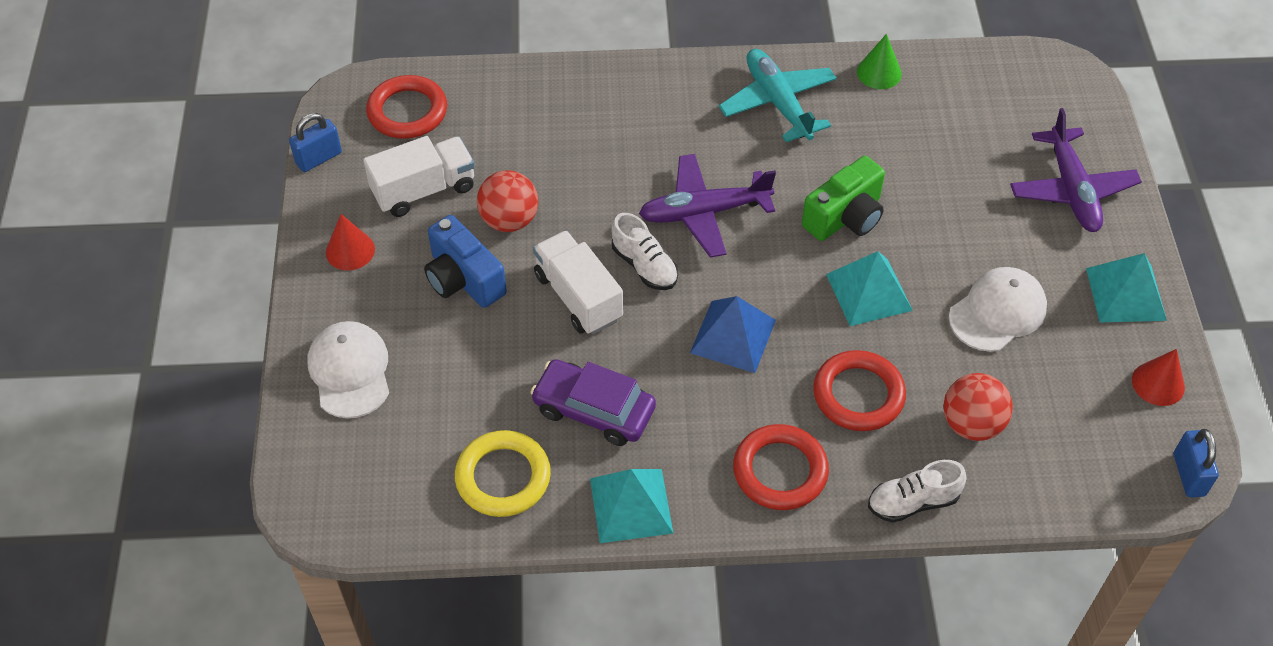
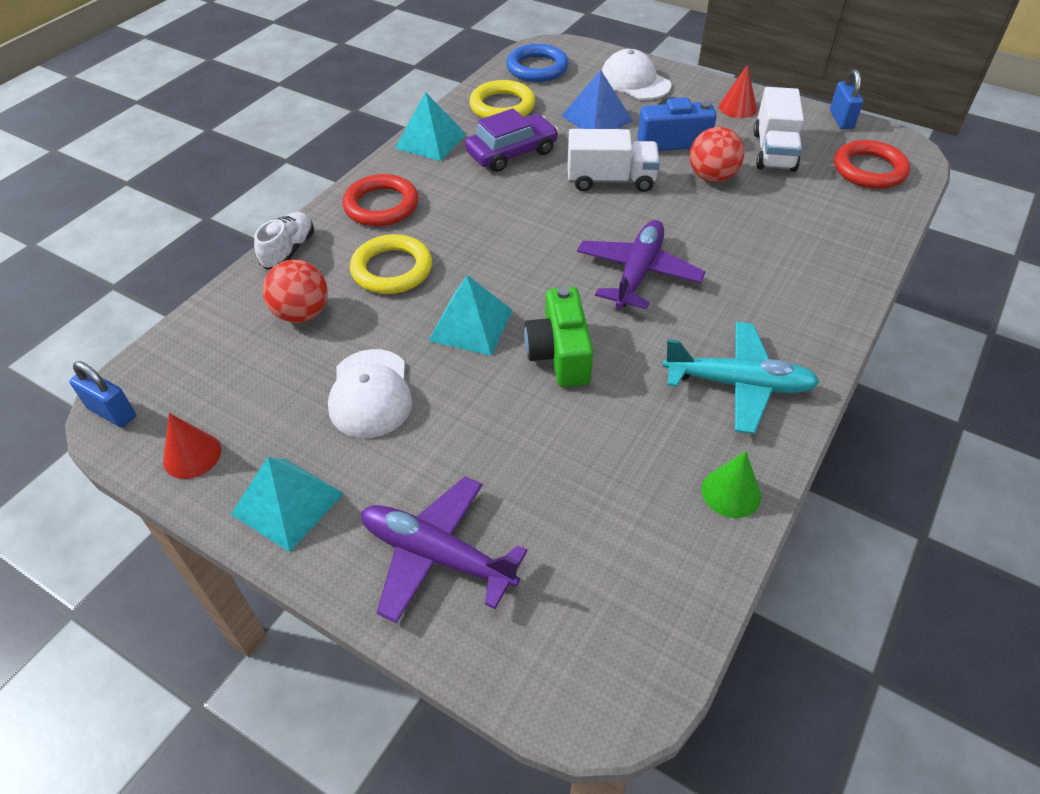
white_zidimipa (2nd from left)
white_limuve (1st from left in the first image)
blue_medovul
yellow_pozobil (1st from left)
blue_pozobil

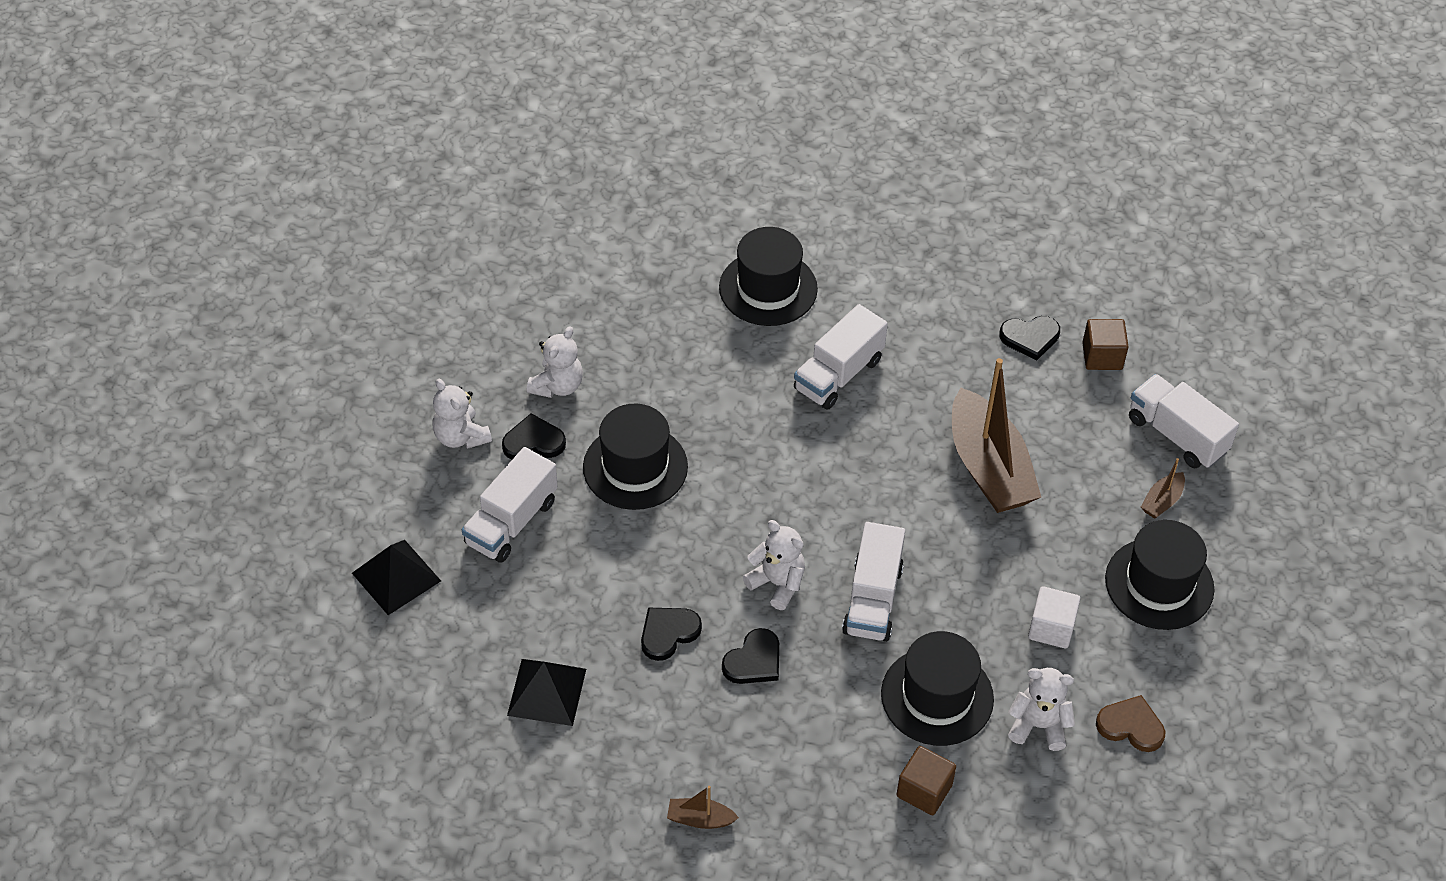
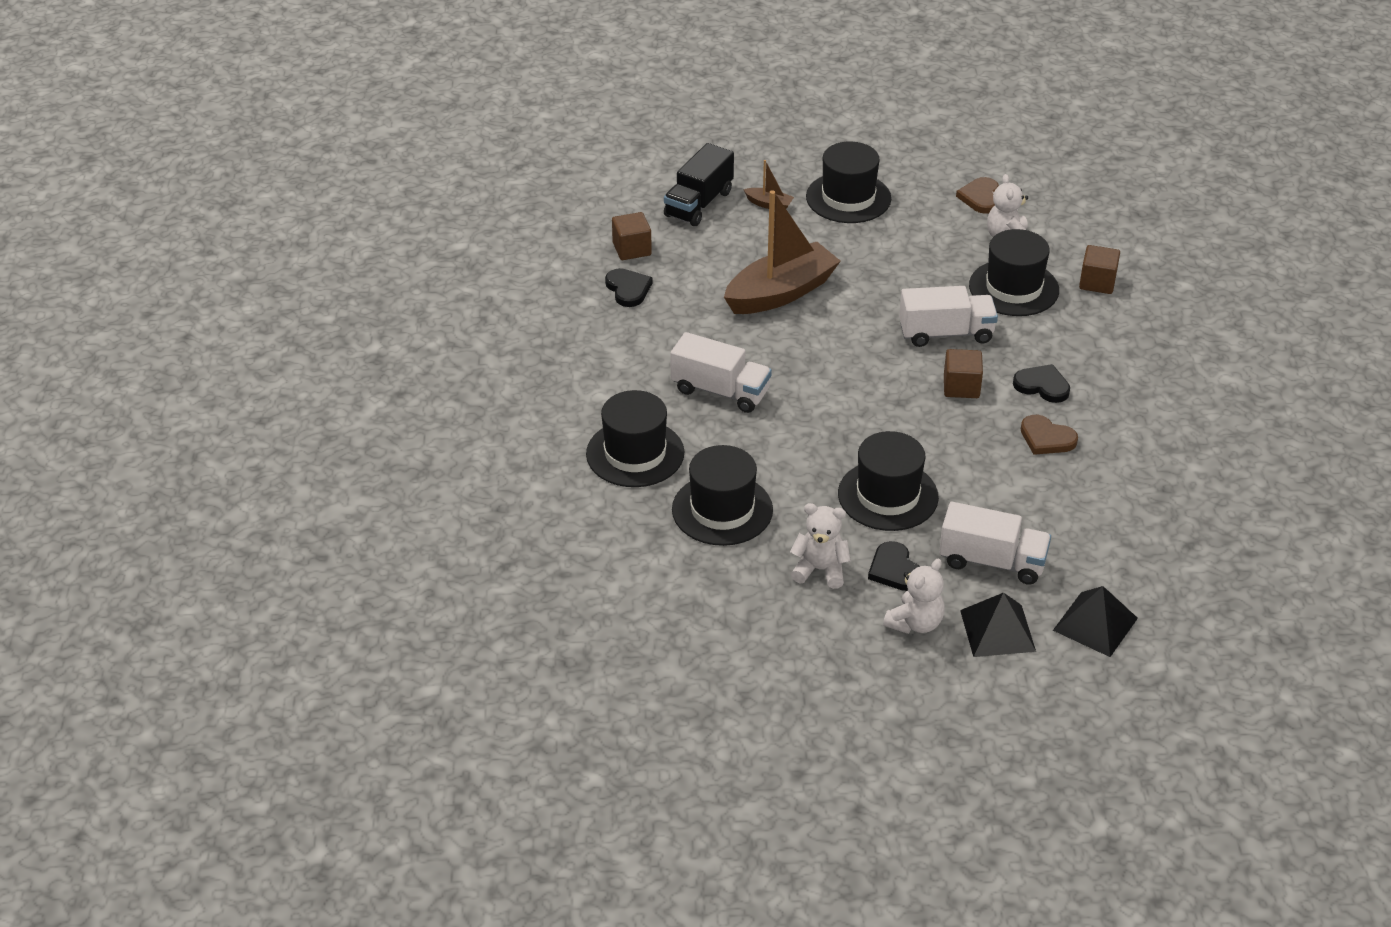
black_medovul (1st from left)
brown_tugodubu (2nd from left)
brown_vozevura (1st from left in the first image)
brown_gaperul (2nd from left)
white_gaperul
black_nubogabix
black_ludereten (2nd from left)

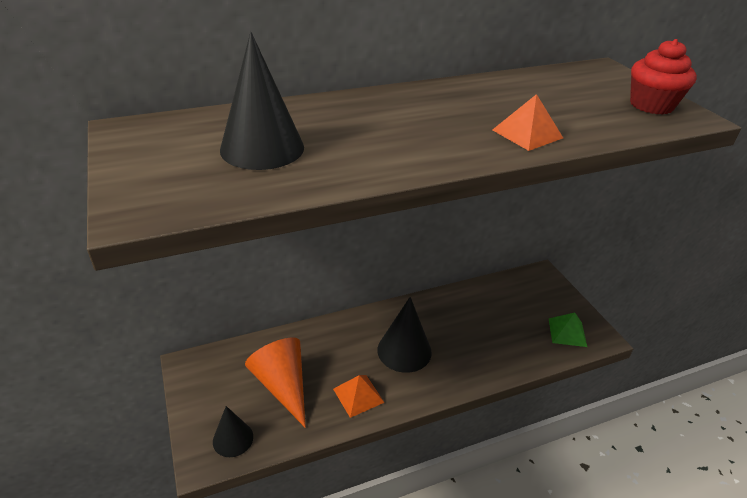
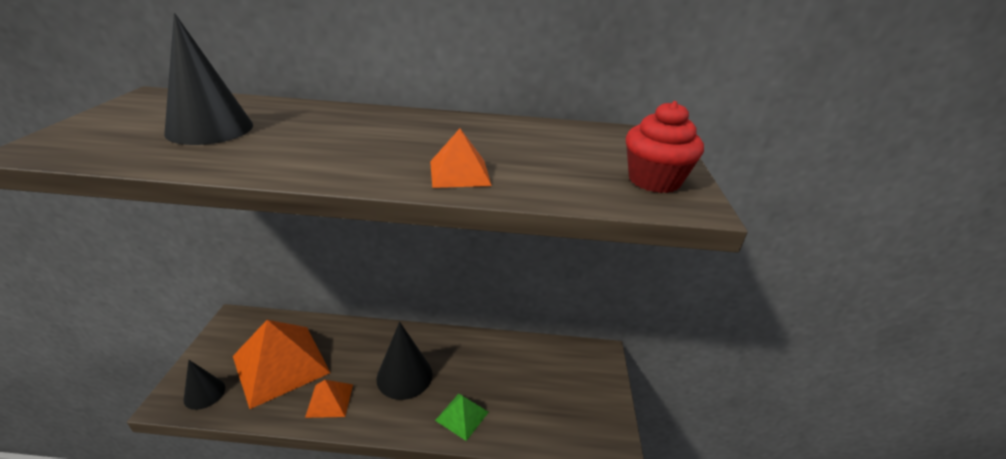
orange_medovul (1st from left)
green_medovul

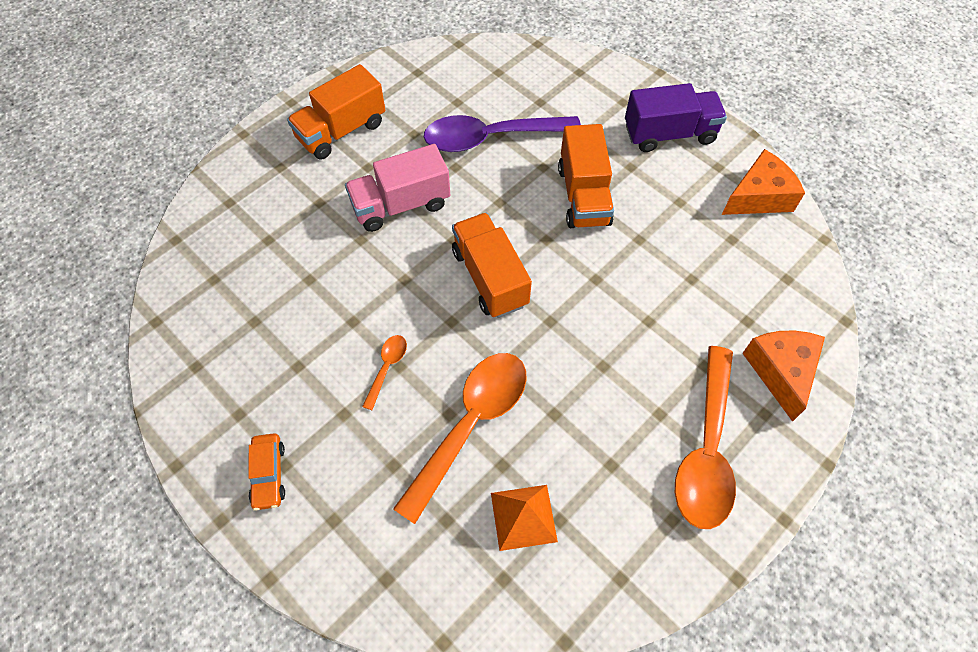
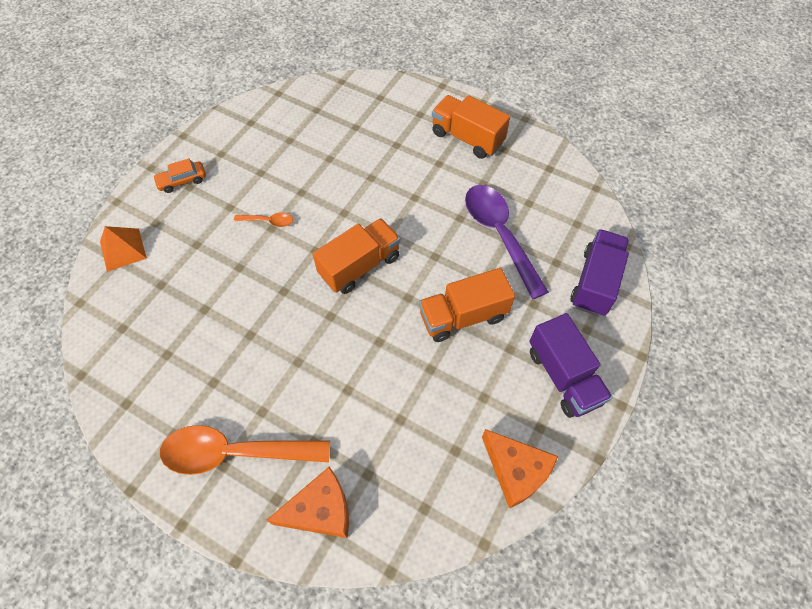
pink_nubogabix
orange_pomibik (2nd from left in the first image)
orange_medovul
purple_nubogabix (2nd from left)

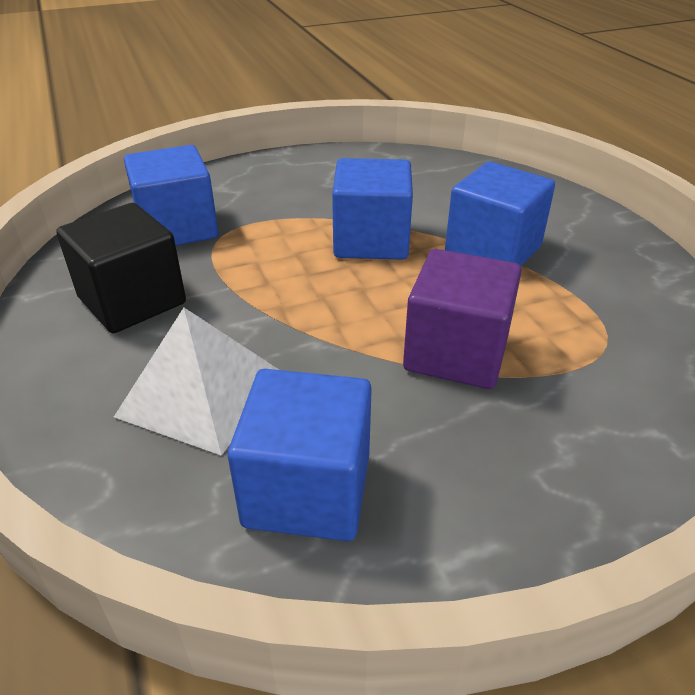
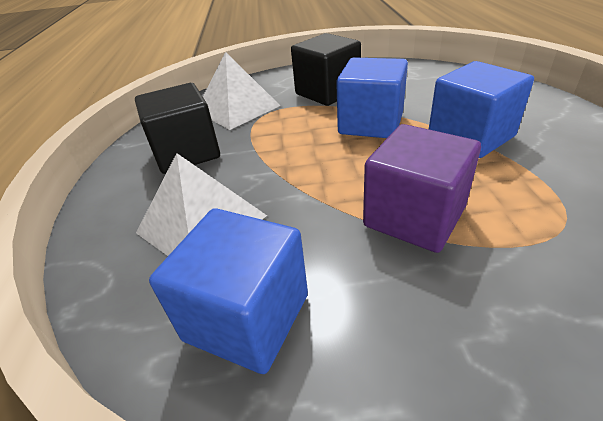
white_medovul (2nd from left)
black_gaperul (2nd from left)

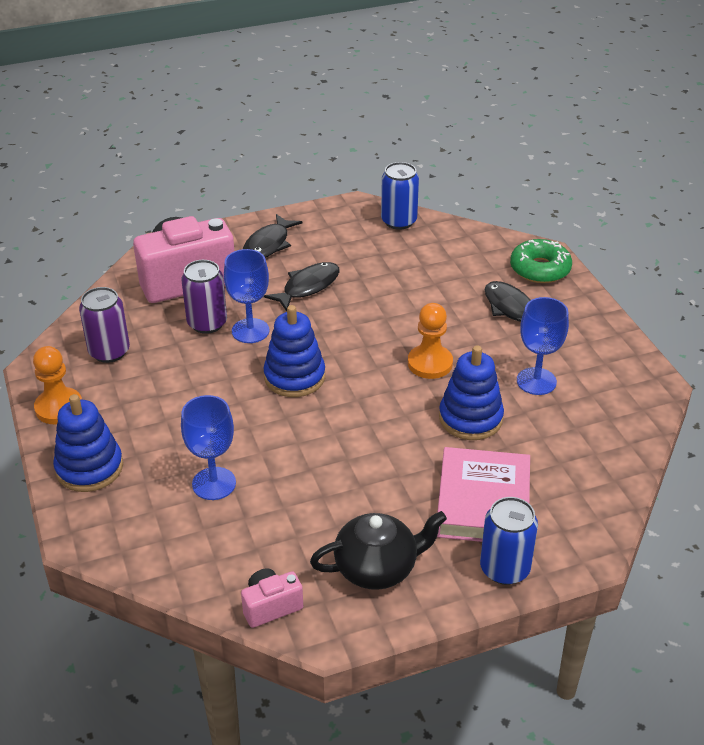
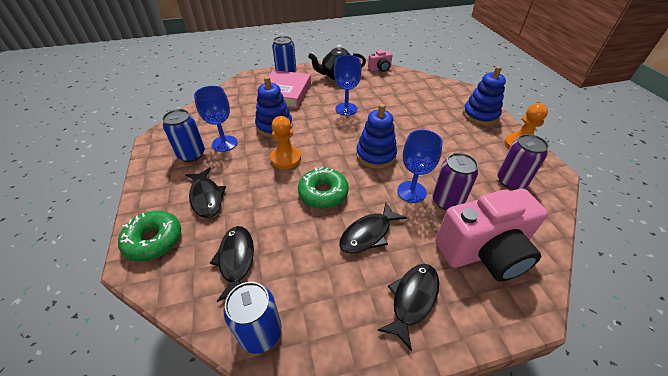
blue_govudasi (2nd from left)
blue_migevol (1st from left)
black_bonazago (2nd from left)
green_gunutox (2nd from left)

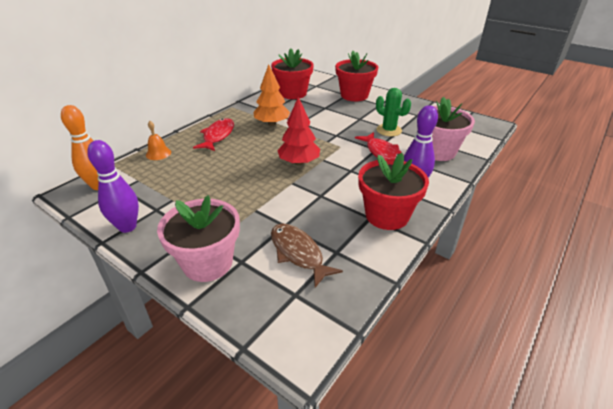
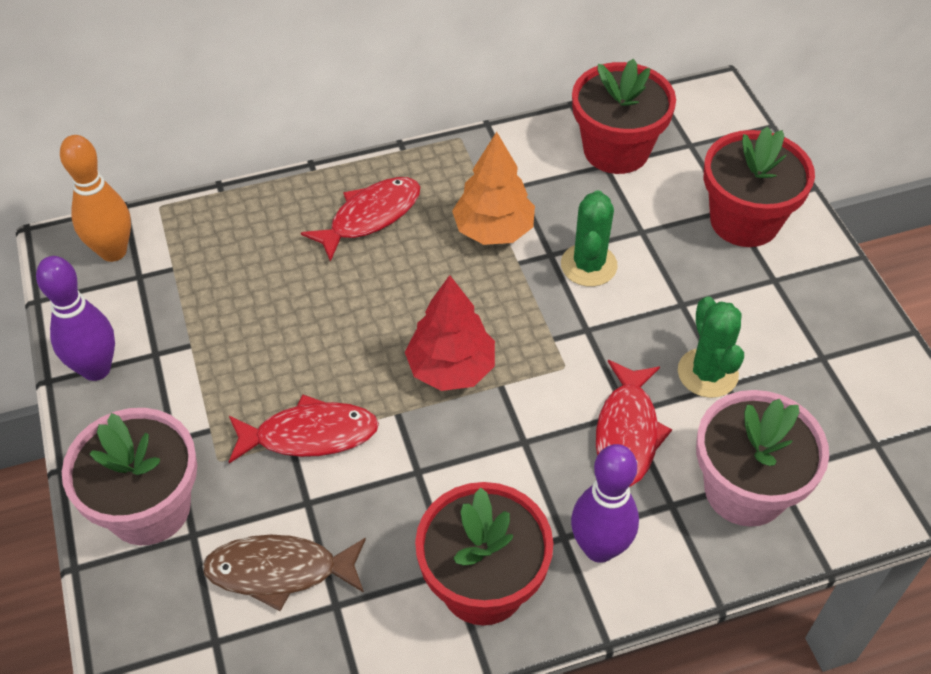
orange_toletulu
brown_bonazago
red_bonazago (1st from left)
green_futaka (1st from left)

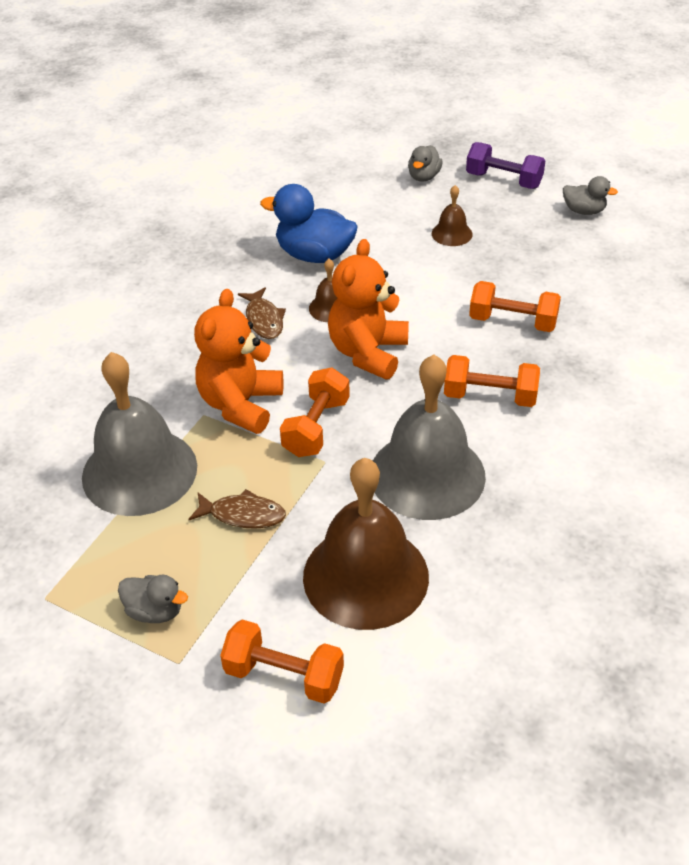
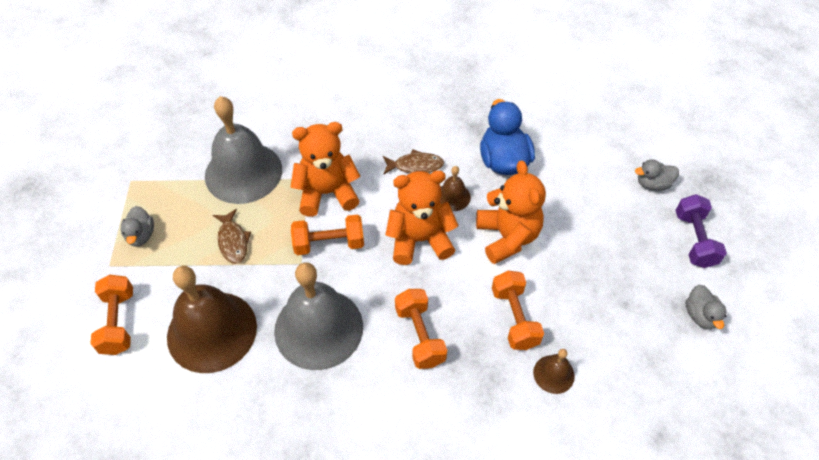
brown_bonazago (2nd from left)
brown_toletulu (3rd from left)
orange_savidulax (3rd from left)

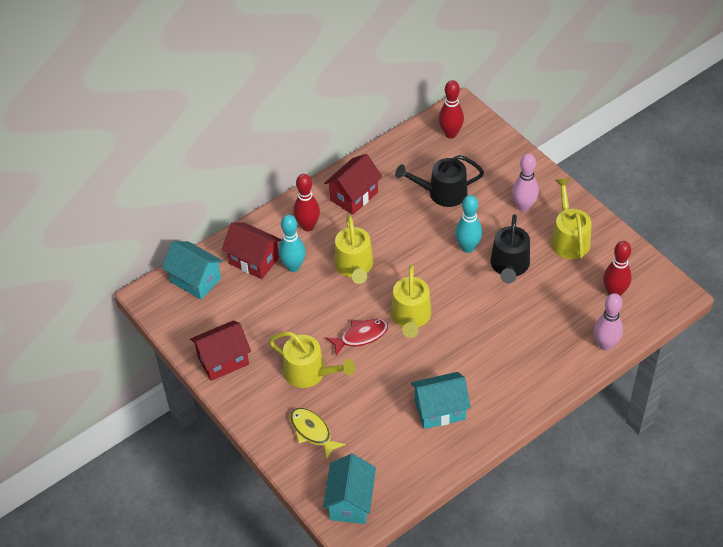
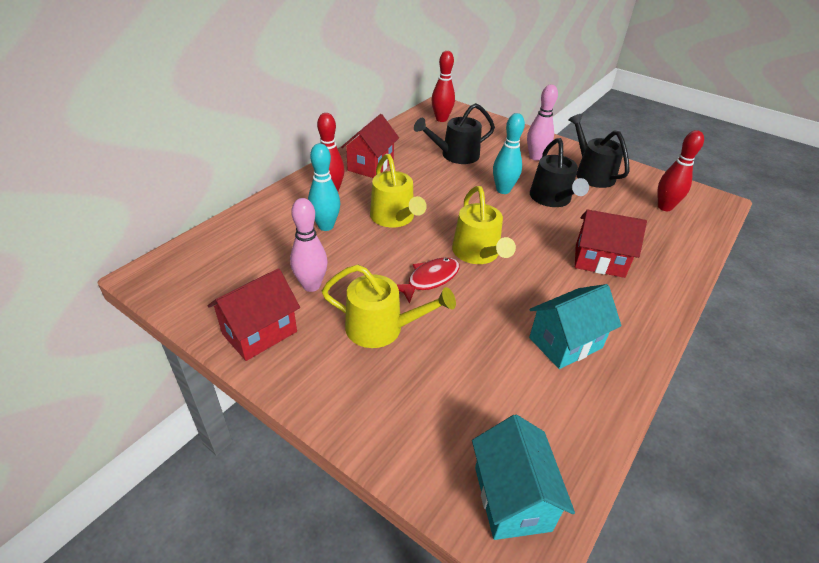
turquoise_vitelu (1st from left in the first image)
red_vitelu (3rd from left)
yellow_bonazago
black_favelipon (3rd from left)
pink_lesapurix (1st from left)

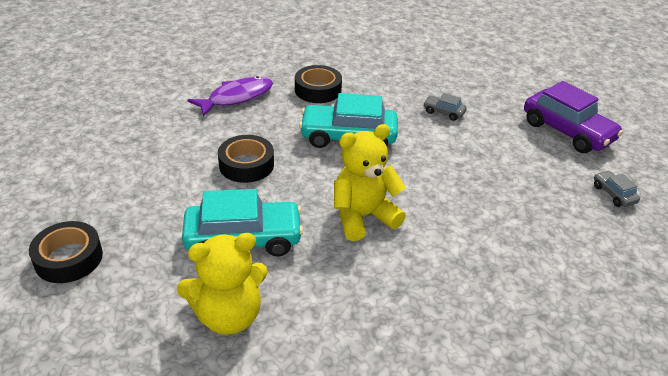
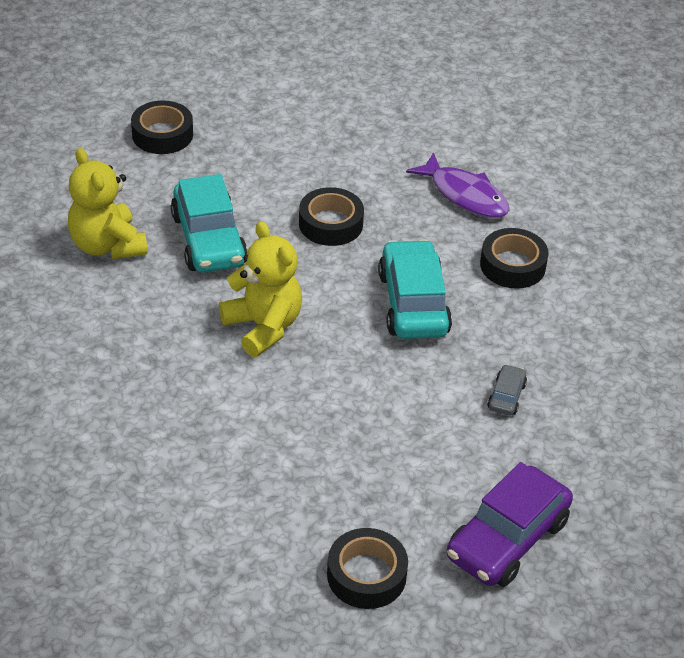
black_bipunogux (3rd from left)

